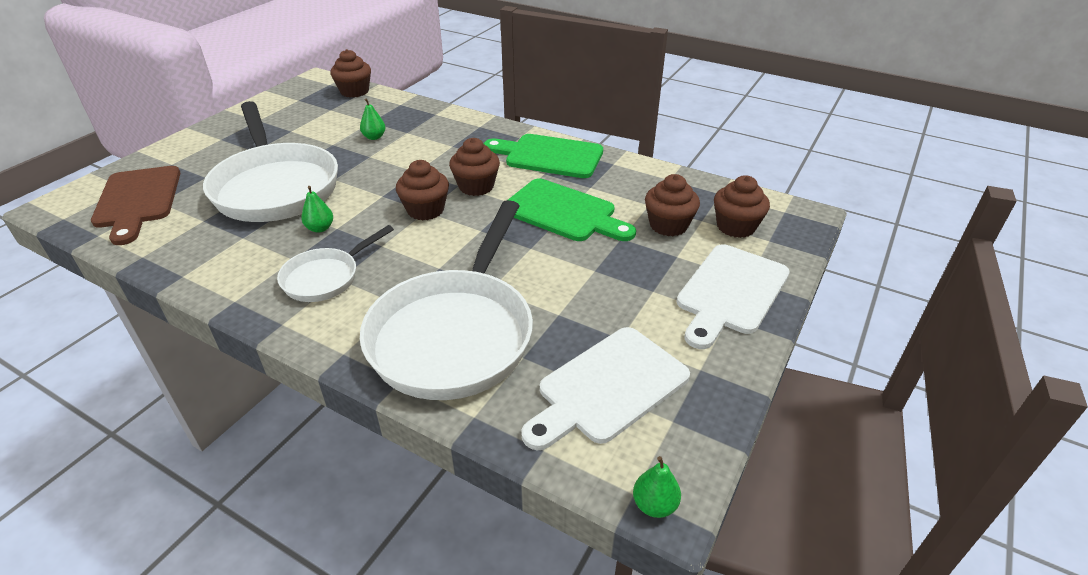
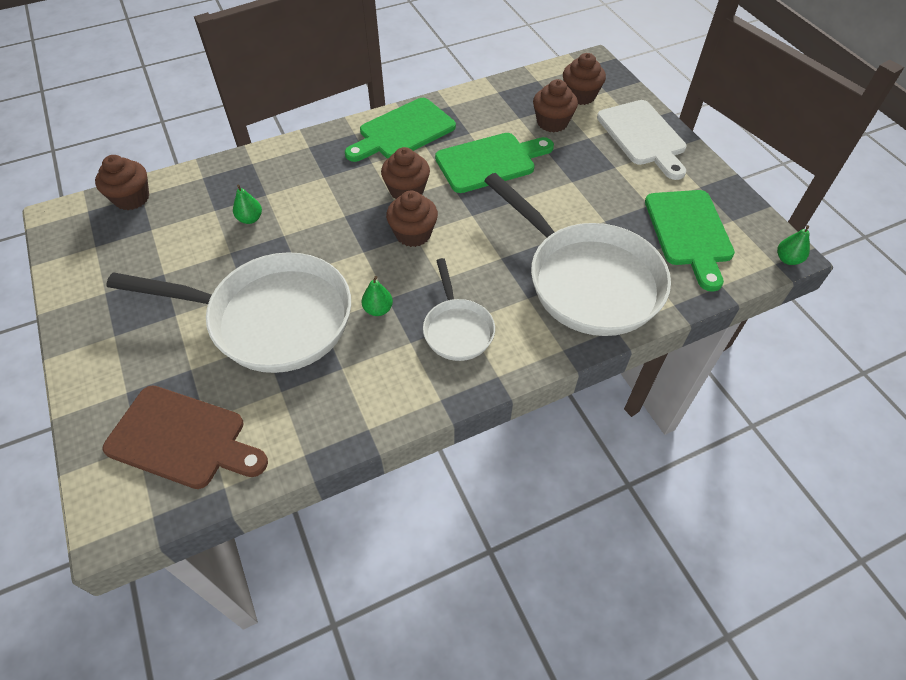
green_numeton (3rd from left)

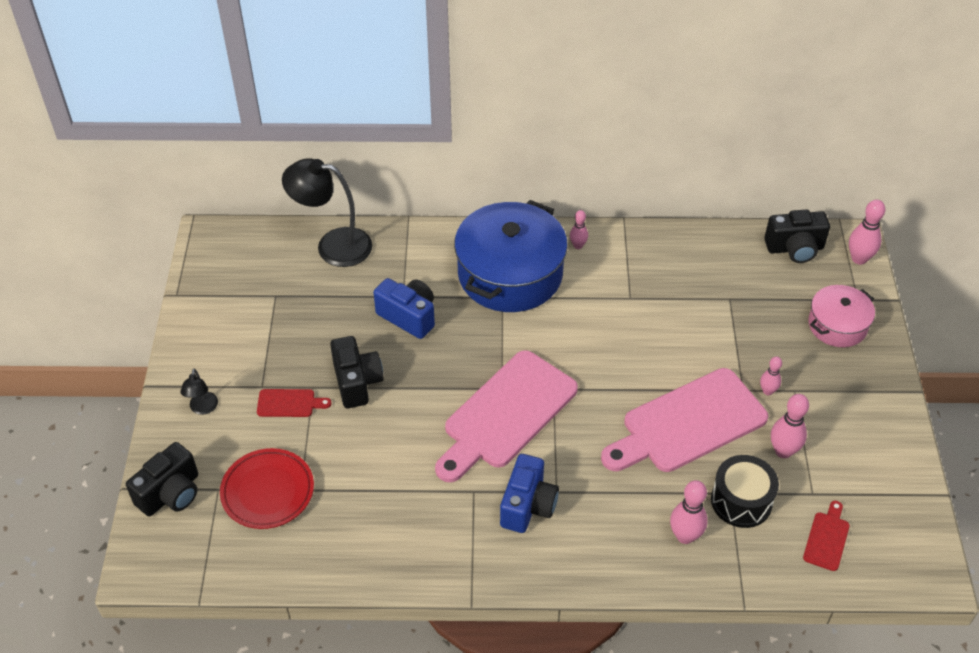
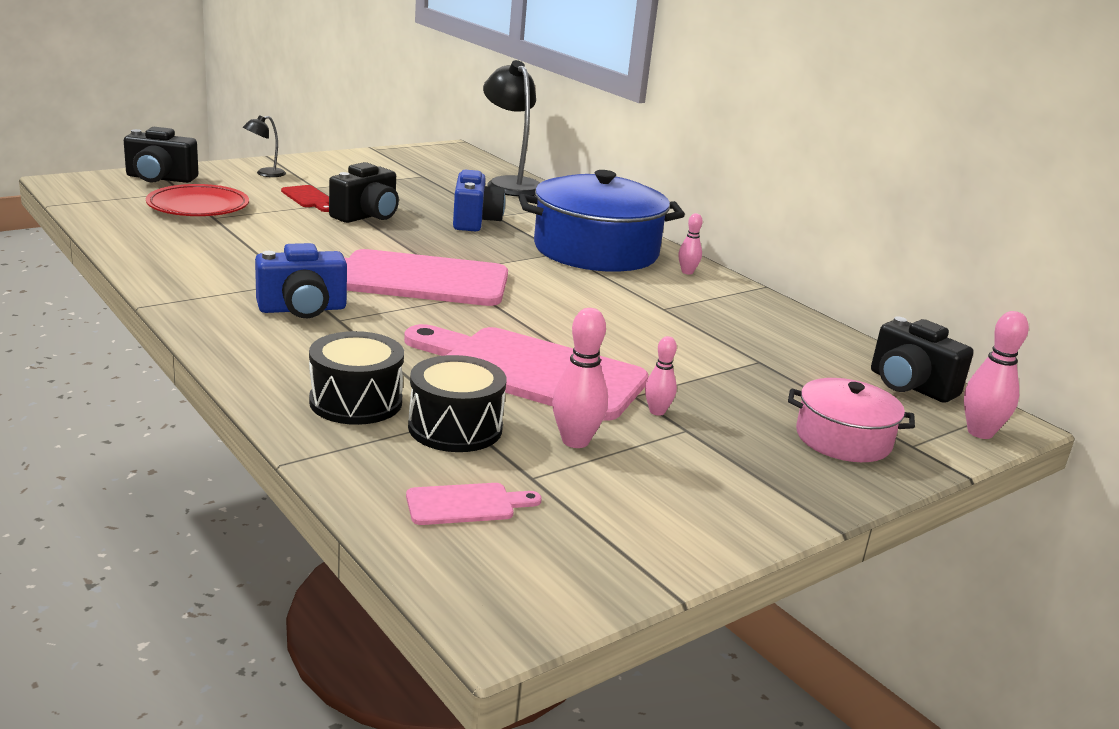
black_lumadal (1st from left)
pink_numeton (2nd from left)

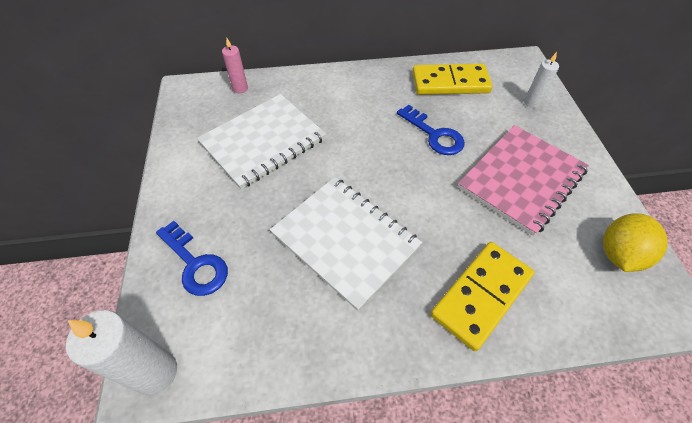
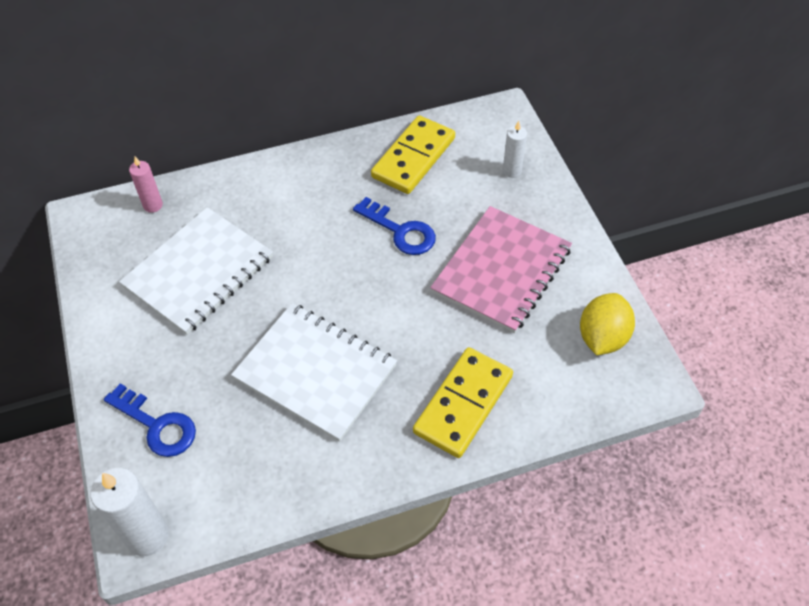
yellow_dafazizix (1st from left)

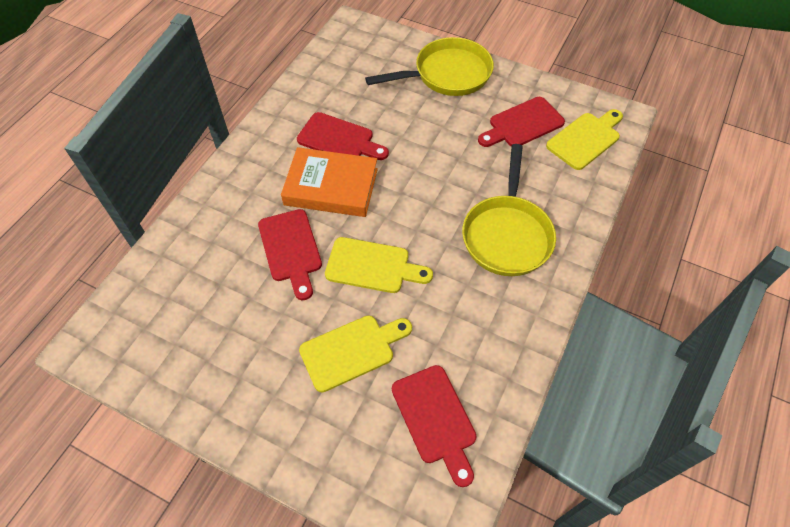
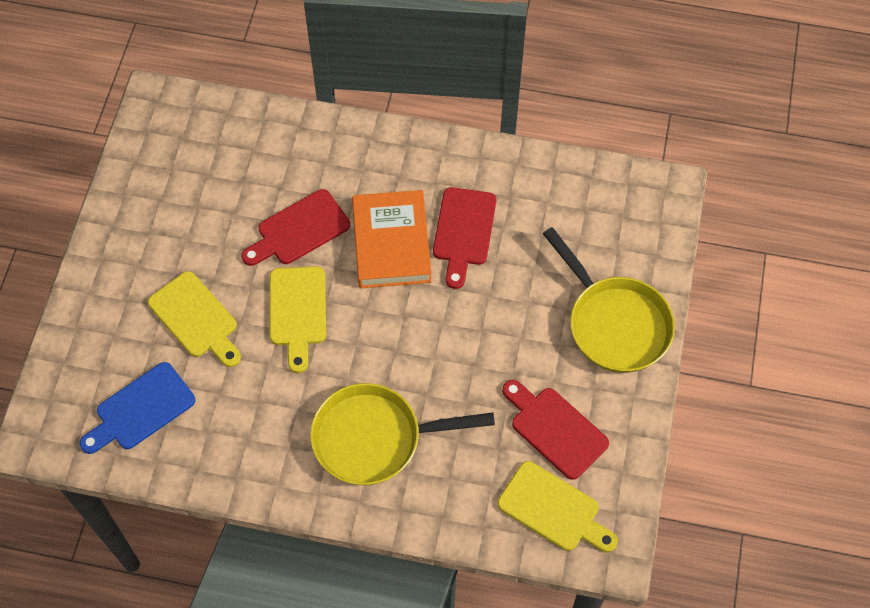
blue_numeton

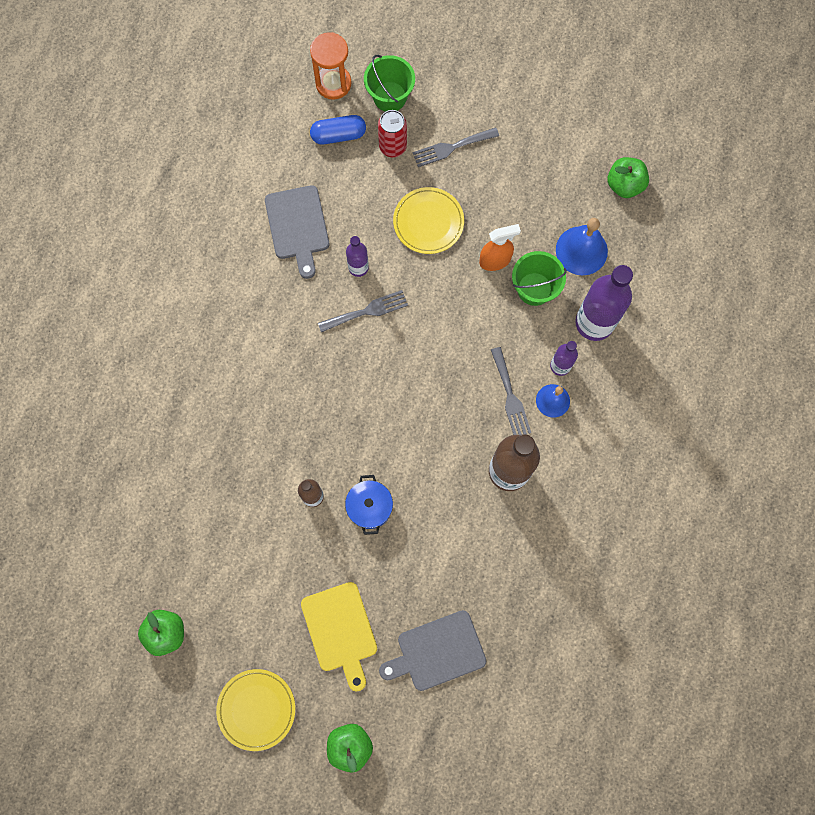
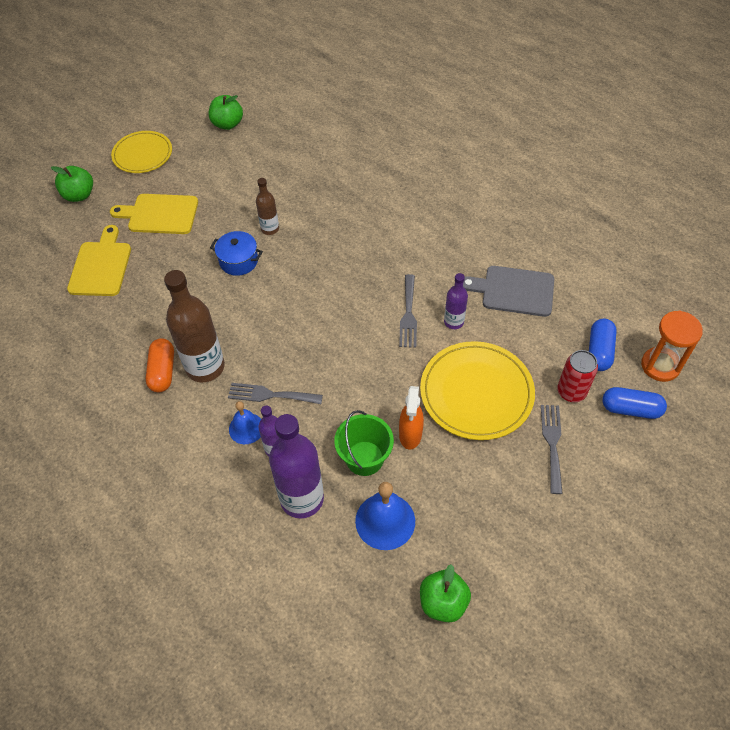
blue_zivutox (2nd from left)
yellow_numeton (1st from left)
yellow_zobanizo (2nd from left)
orange_zivutox

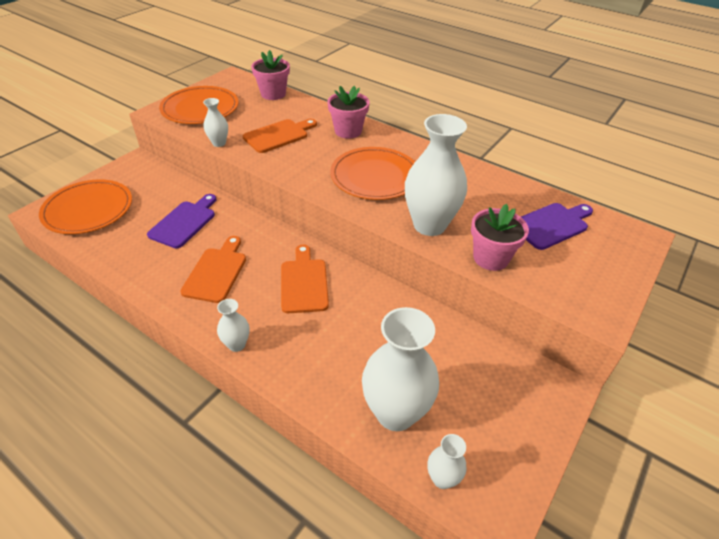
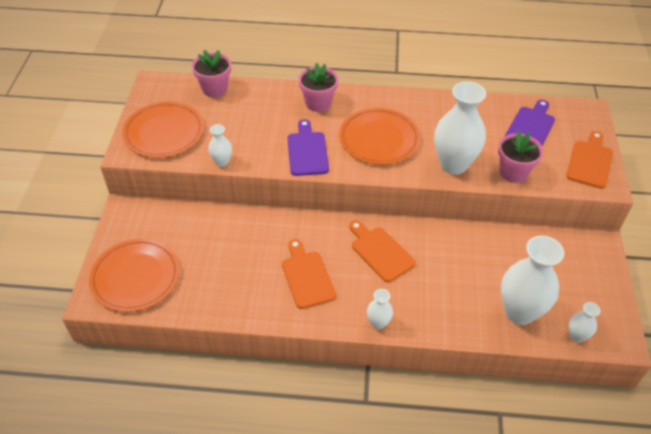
purple_numeton (1st from left)
orange_numeton (3rd from left)

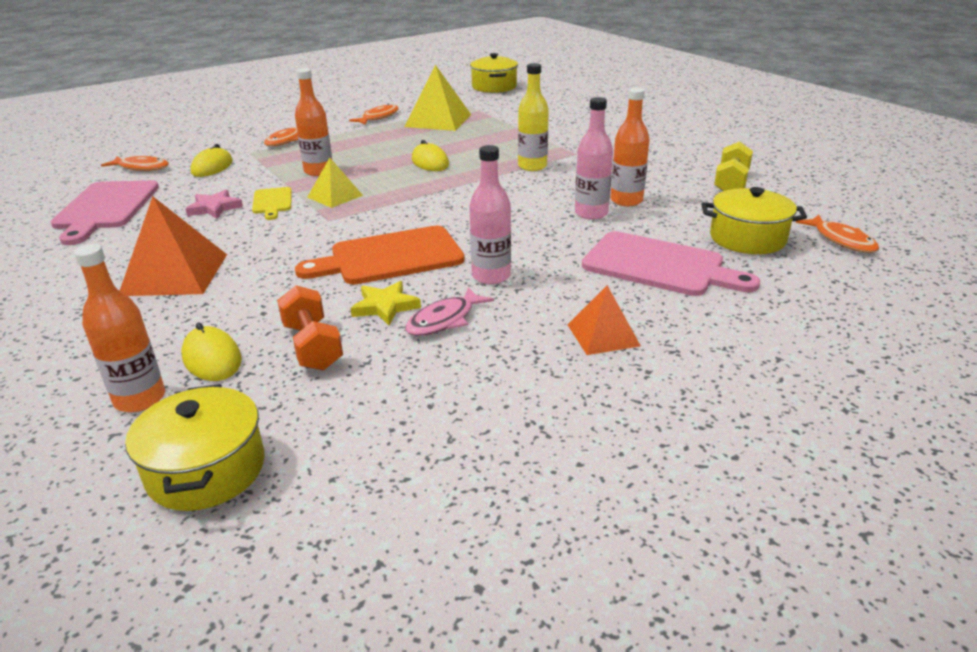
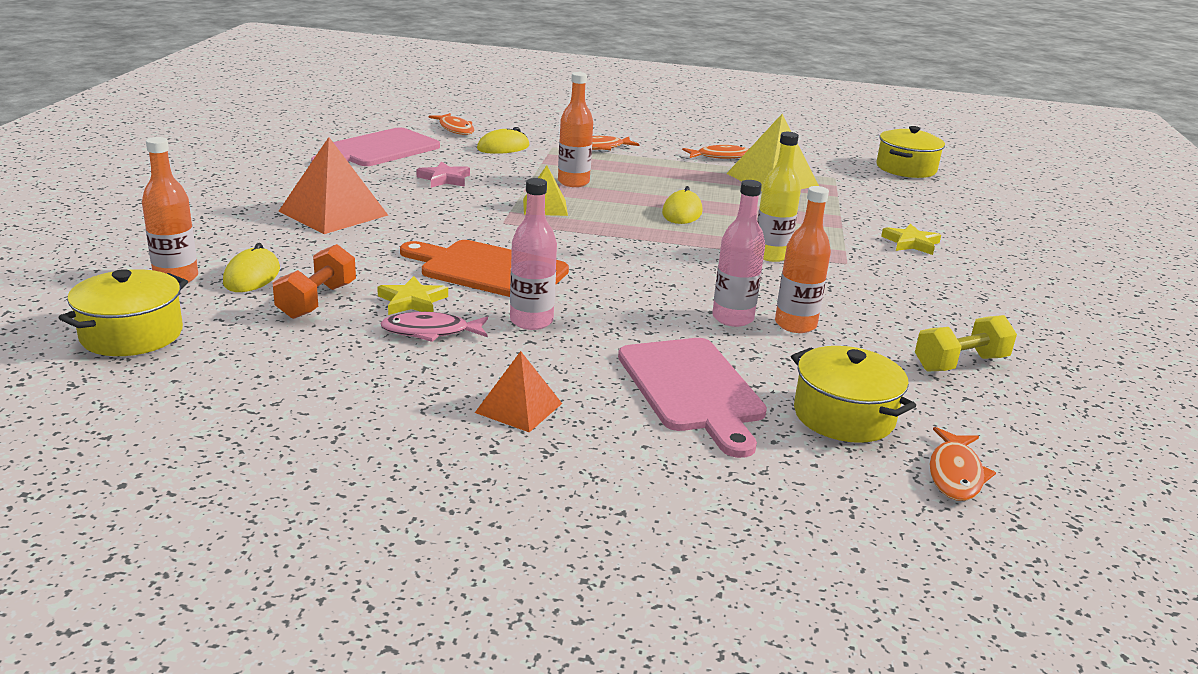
yellow_numeton
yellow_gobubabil (2nd from left)

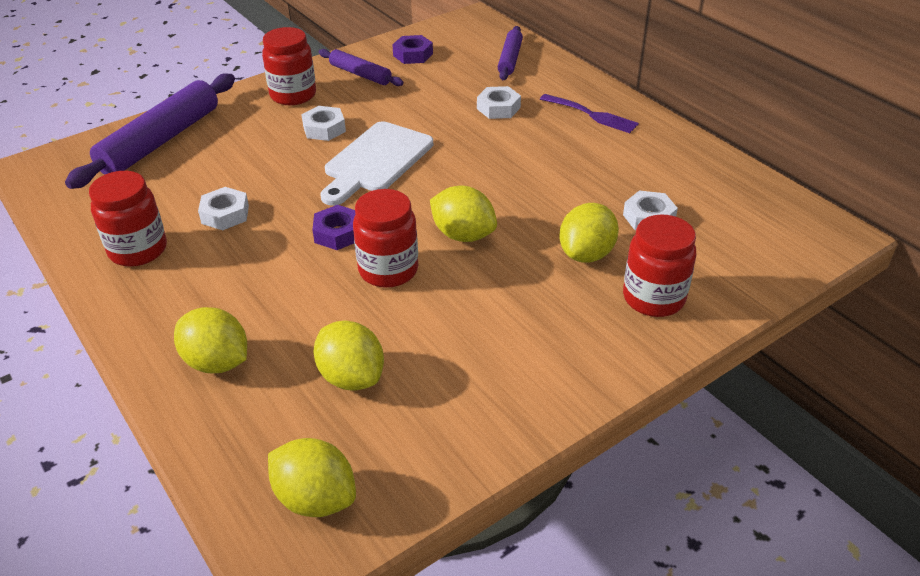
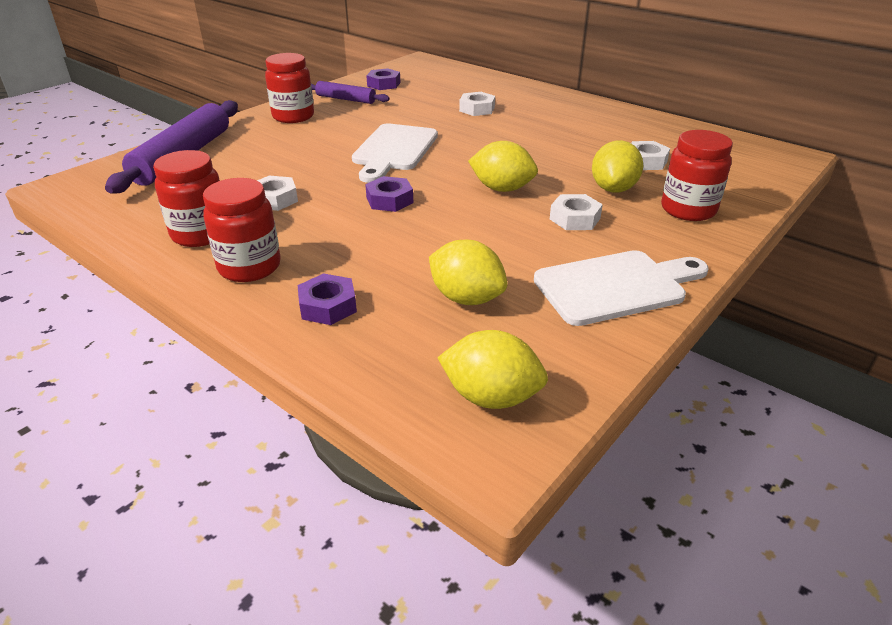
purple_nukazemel (1st from left)
white_nukazemel (3rd from left)
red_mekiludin (2nd from left)
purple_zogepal (3rd from left in the first image)
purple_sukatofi
white_numeton (2nd from left)

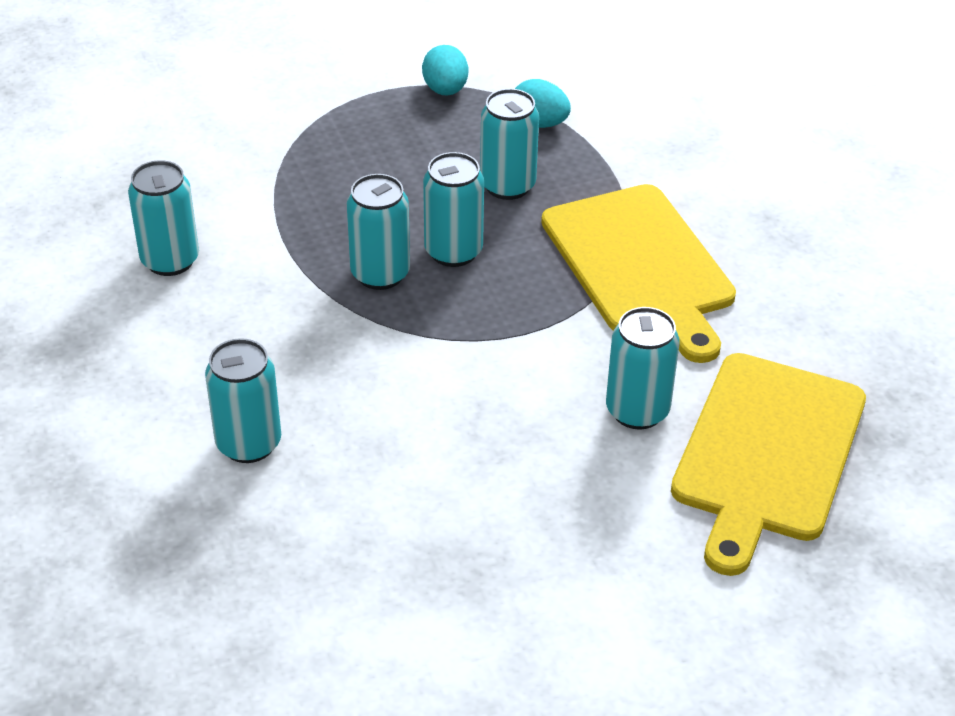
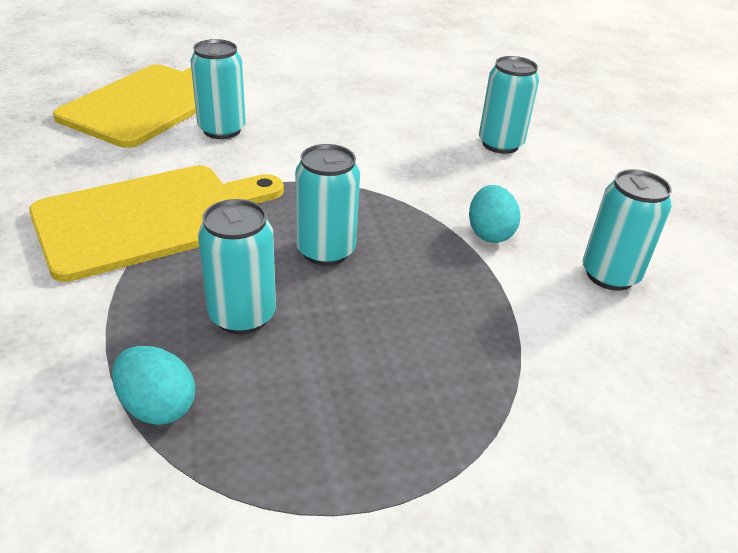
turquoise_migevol (3rd from left in the first image)
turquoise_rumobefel (2nd from left)
yellow_numeton (2nd from left)

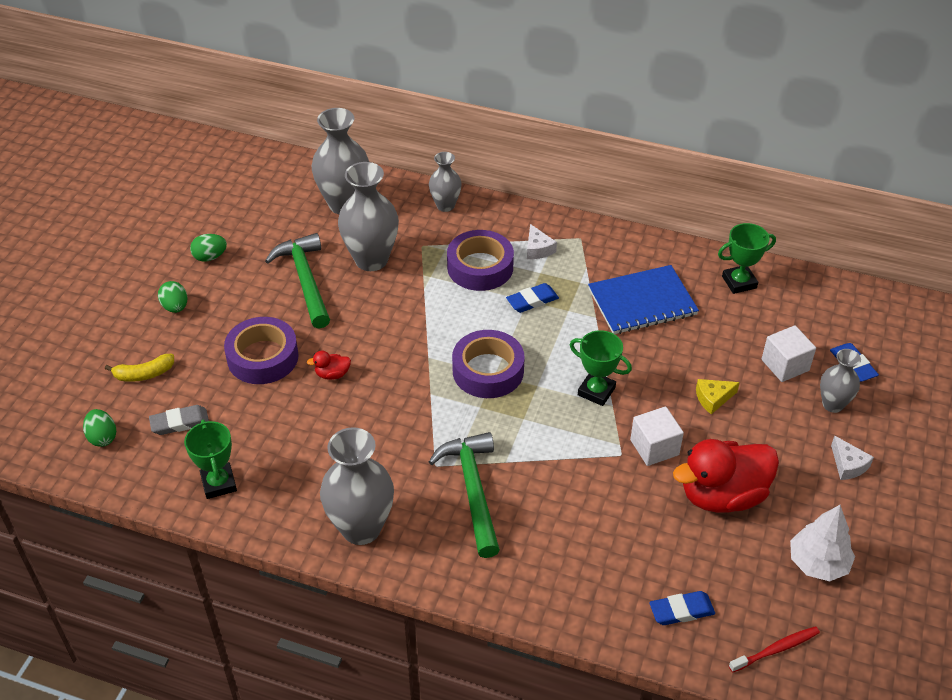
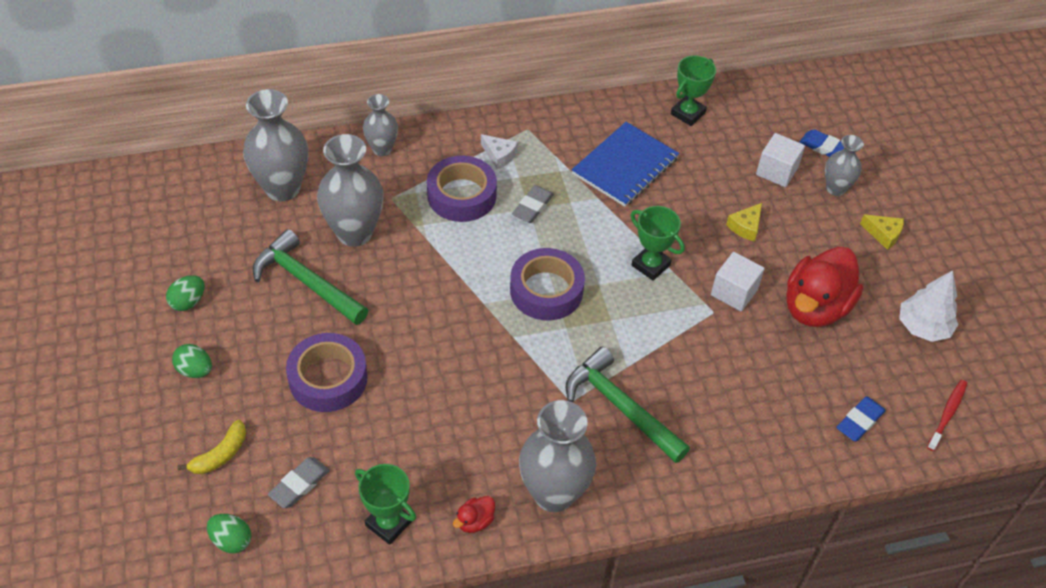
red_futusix (1st from left)
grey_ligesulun (2nd from left)
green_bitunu (2nd from left)
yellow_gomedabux (2nd from left)

